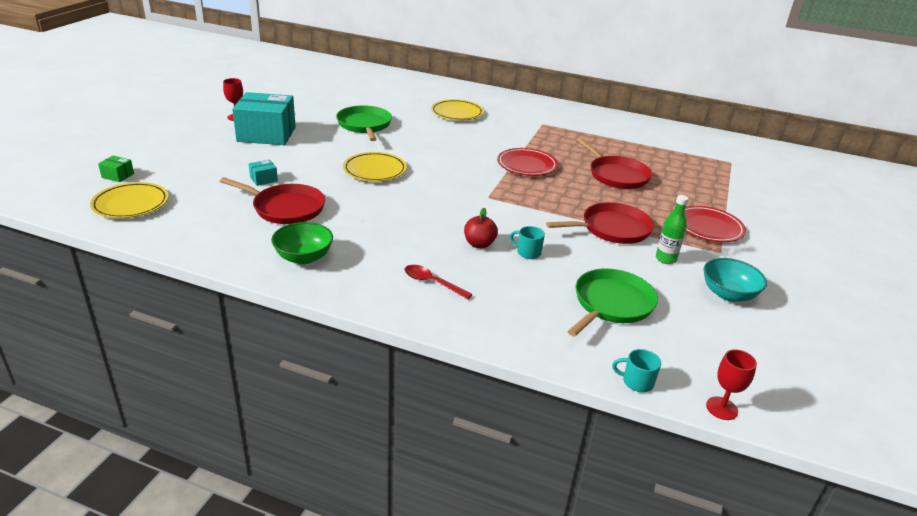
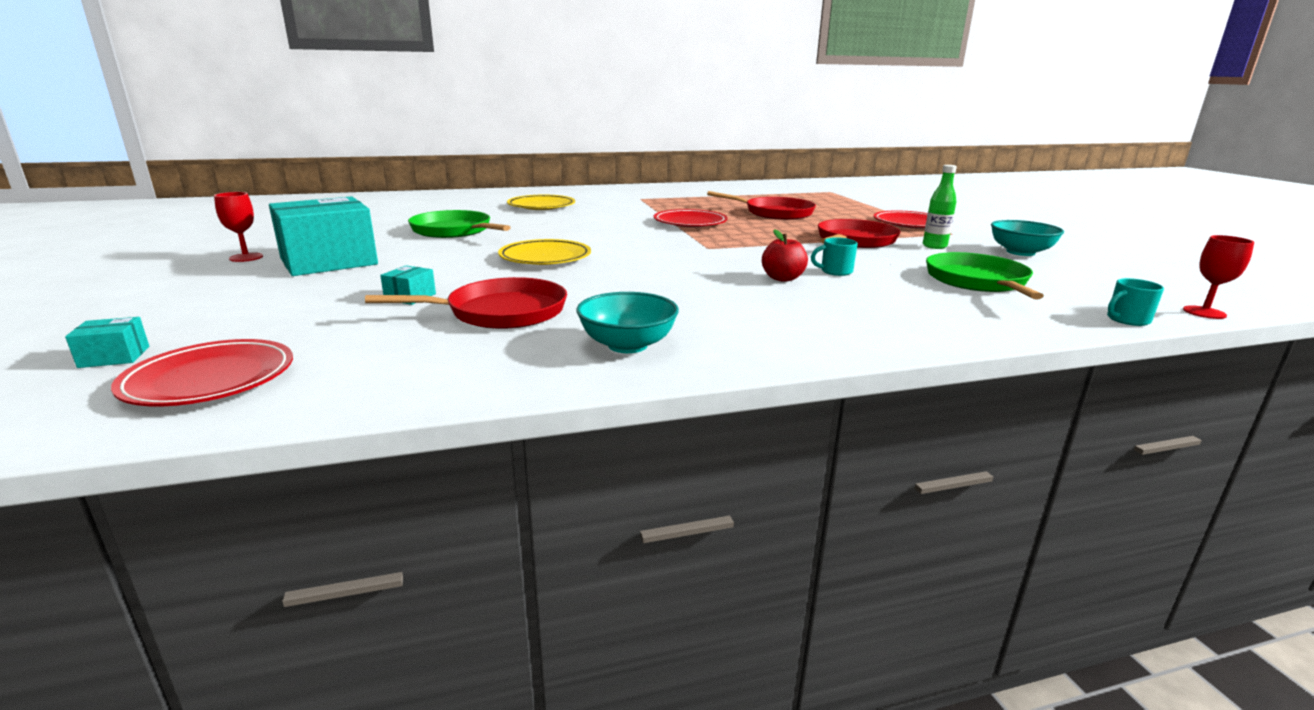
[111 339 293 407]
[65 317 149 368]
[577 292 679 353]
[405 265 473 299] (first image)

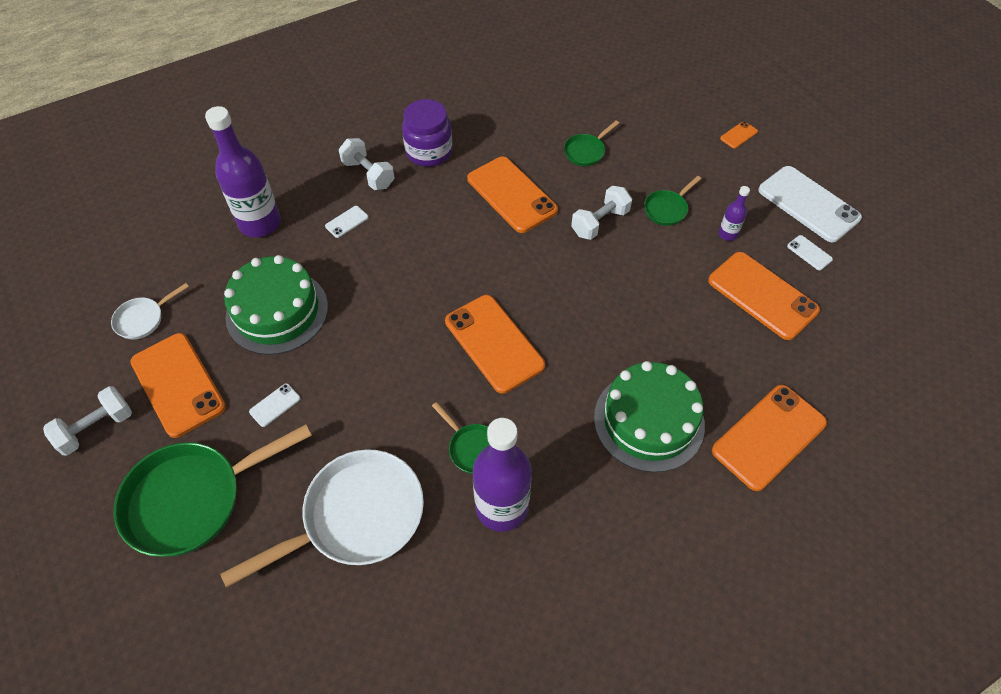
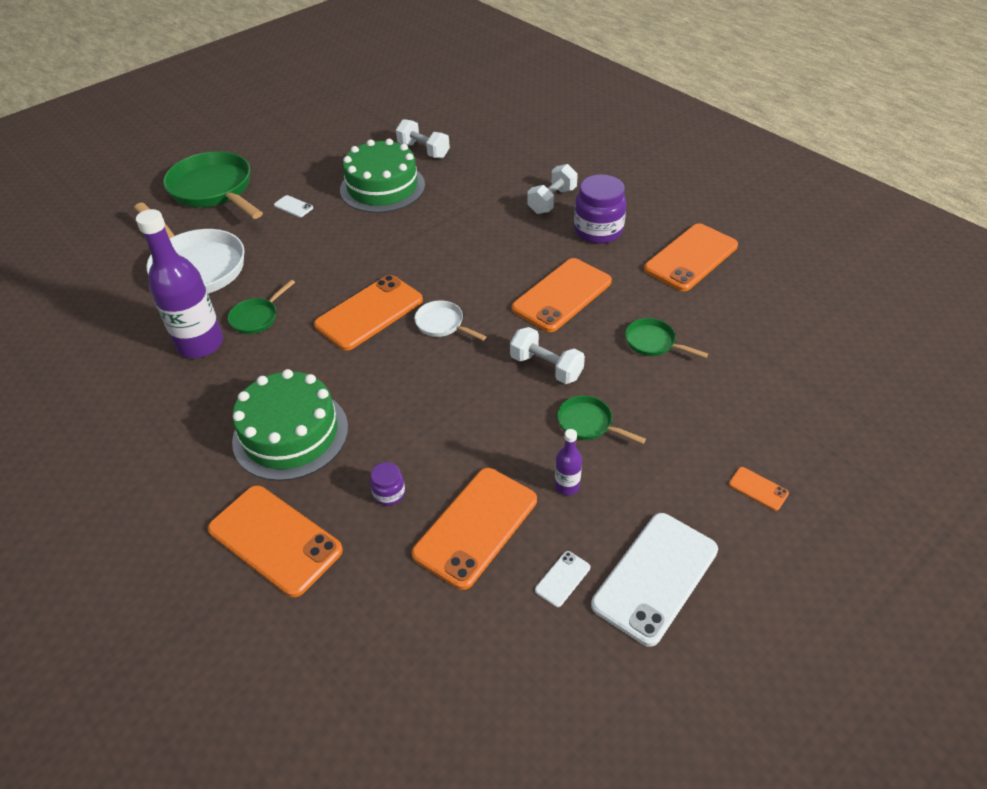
[396 119 450 158]
[415 300 486 340]
[644 223 738 291]
[205 106 281 237] (first image)
[325 206 369 238] (first image)
[370 462 405 506]

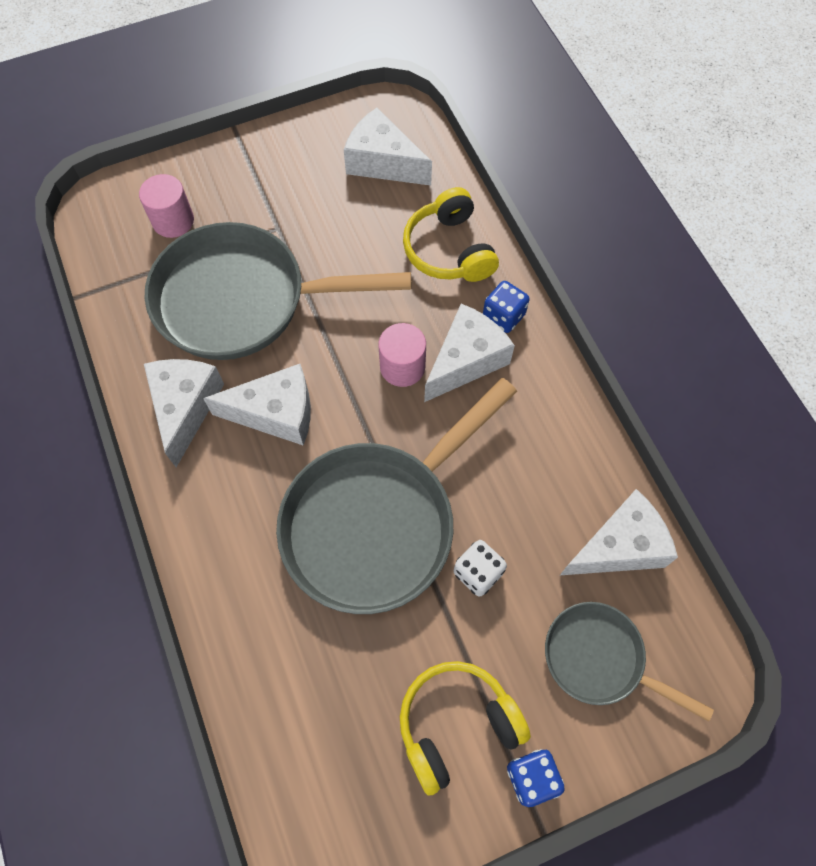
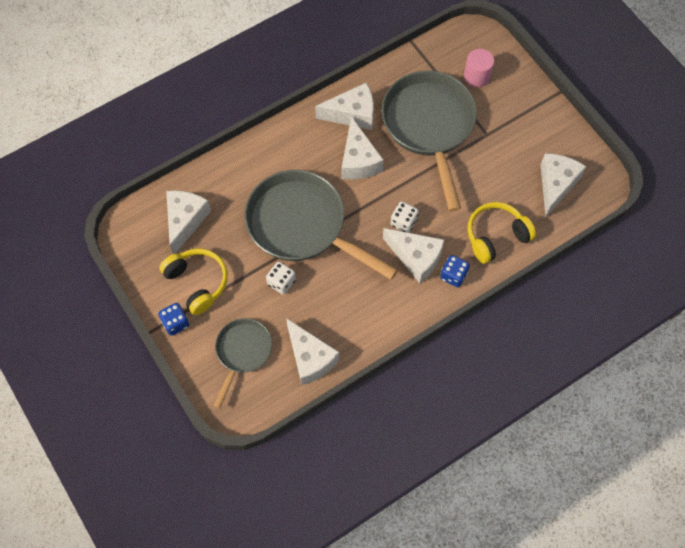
[390 201 419 233]
[166 190 211 254]

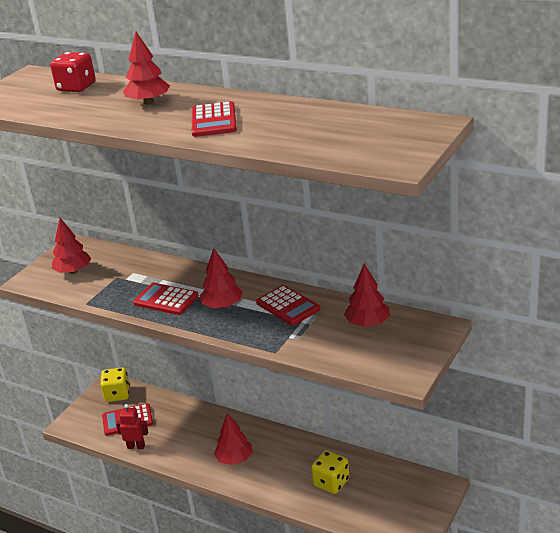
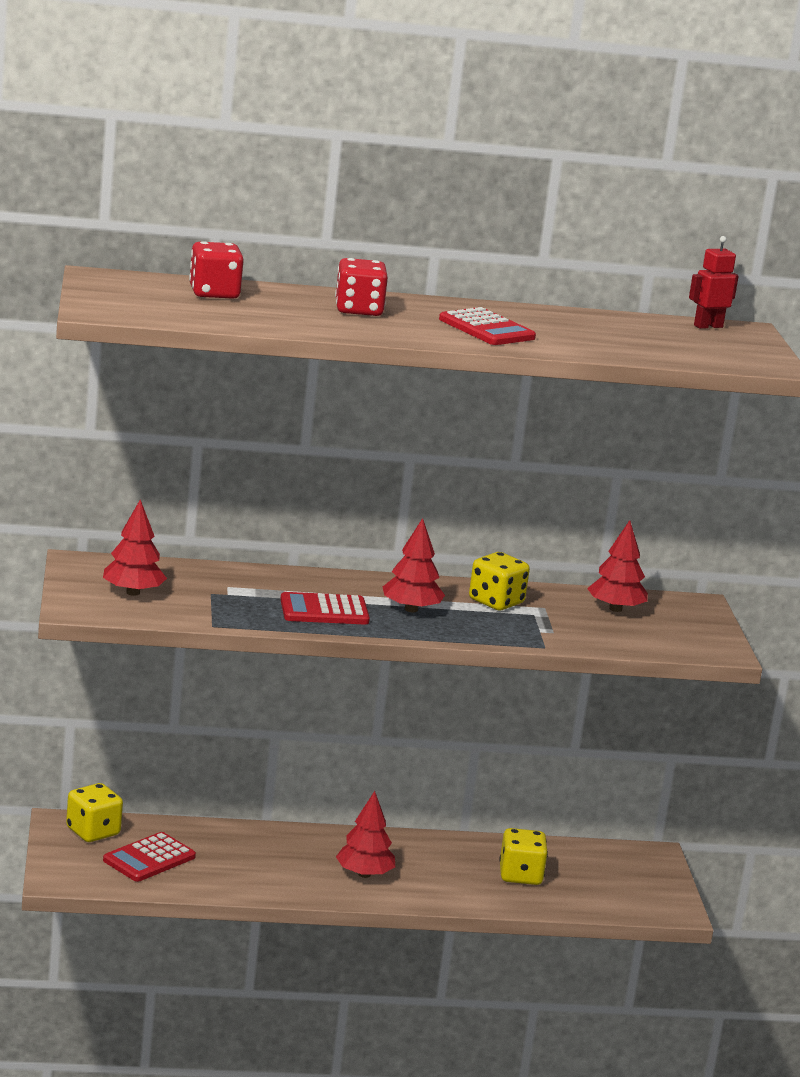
[689 236 739 329]
[335 258 388 316]
[469 552 530 610]

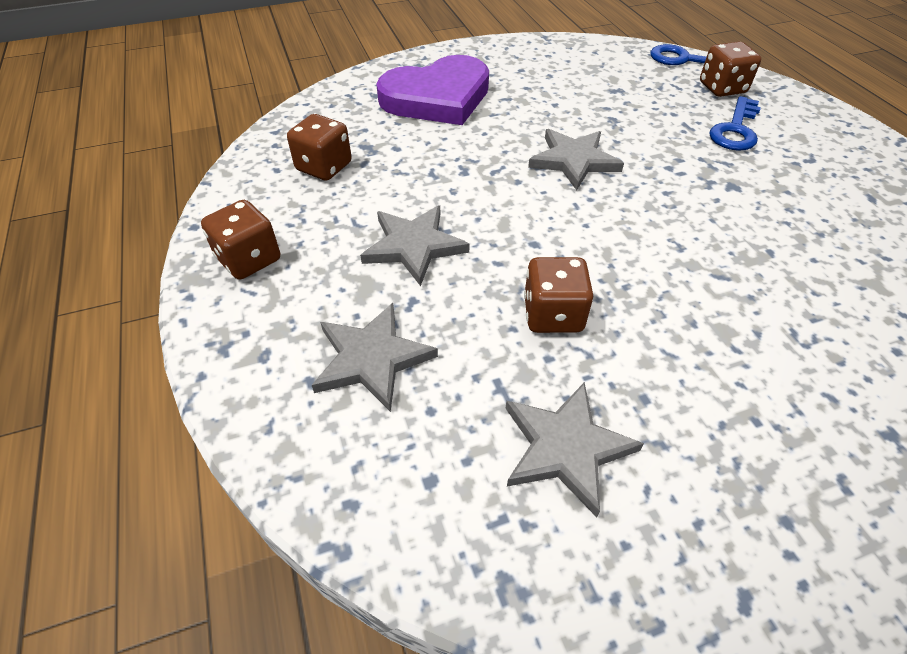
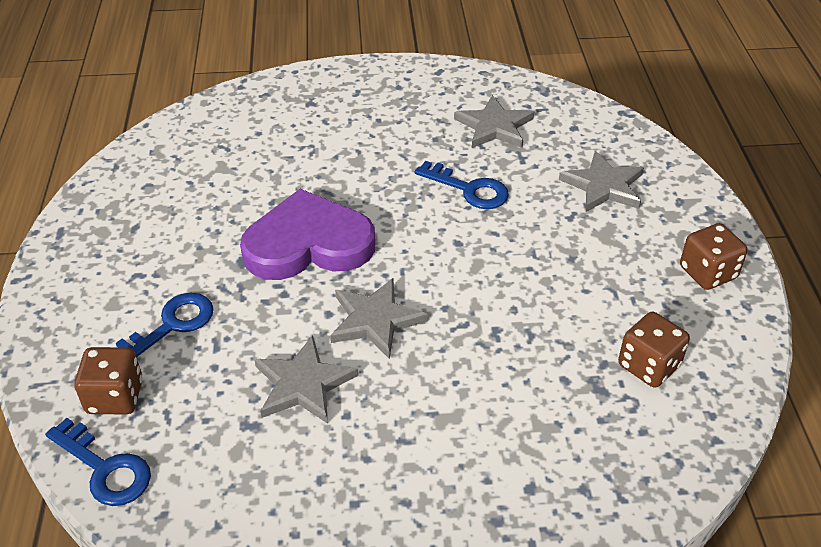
[254 335 358 424]
[240 189 375 280]
[414 161 509 209]

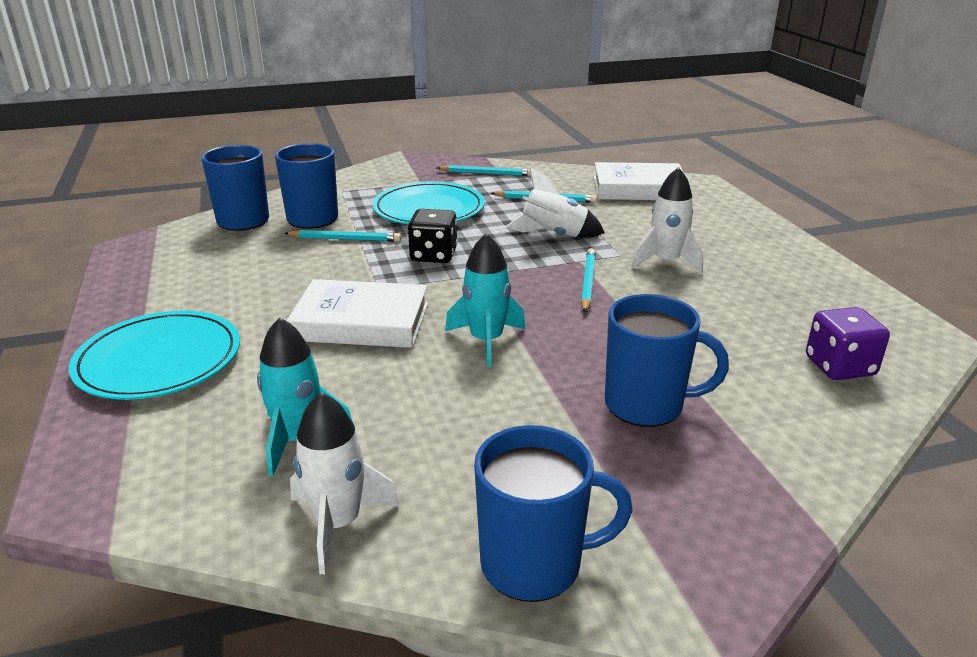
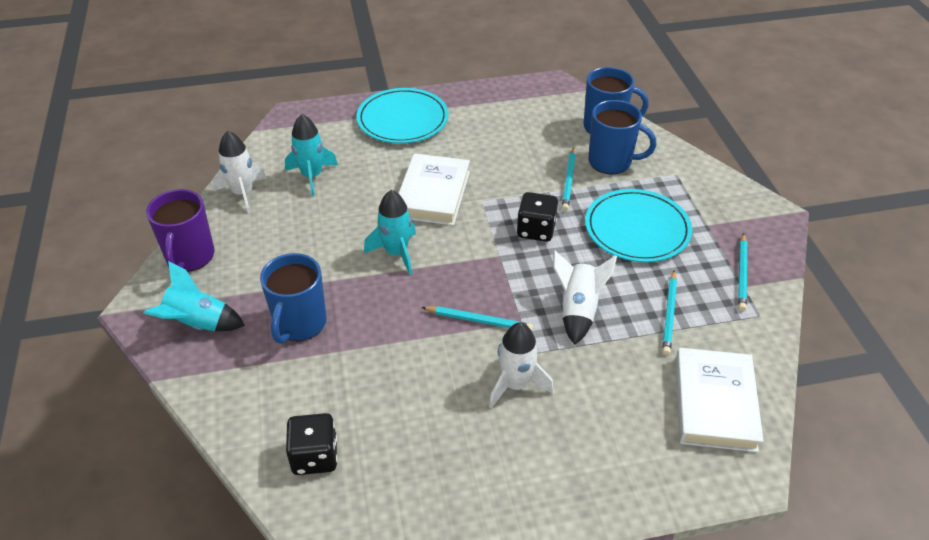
[146 189 215 272]
[286 413 337 475]
[144 261 245 331]

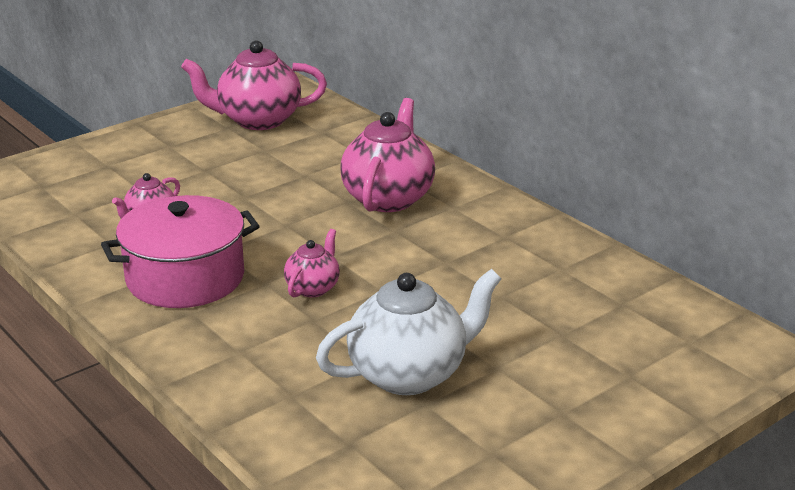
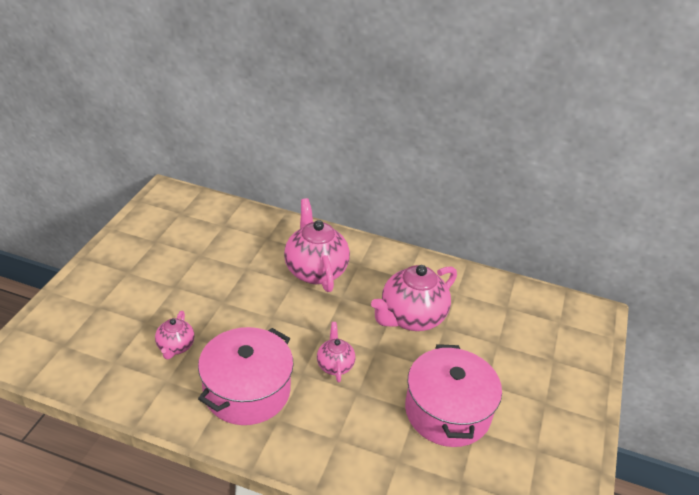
[371 265 457 331]
[405 344 502 447]

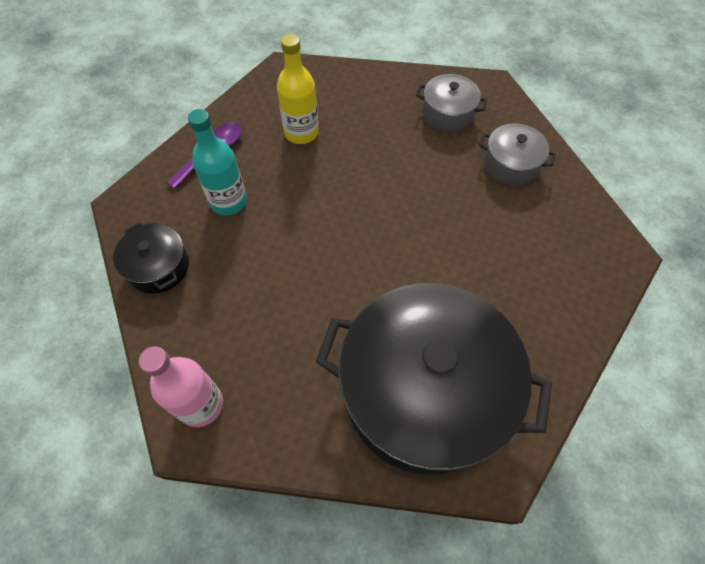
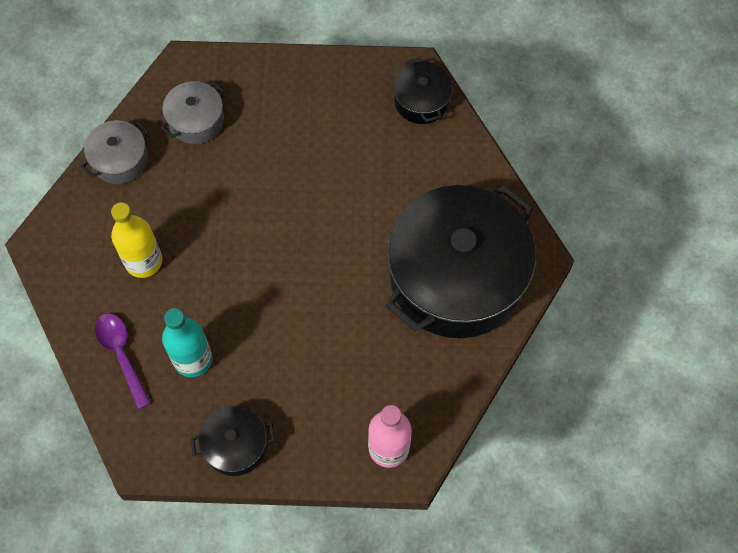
[81 120 149 184]
[393 58 453 124]

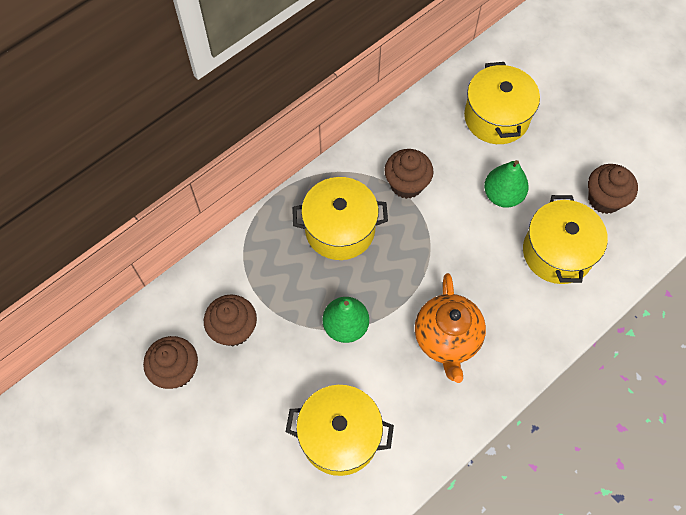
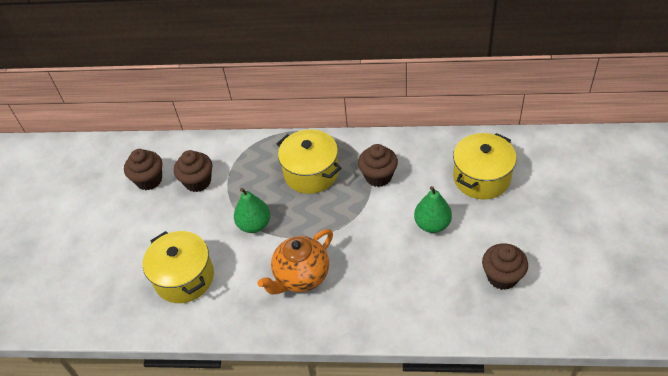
[523 195 608 284] (first image)

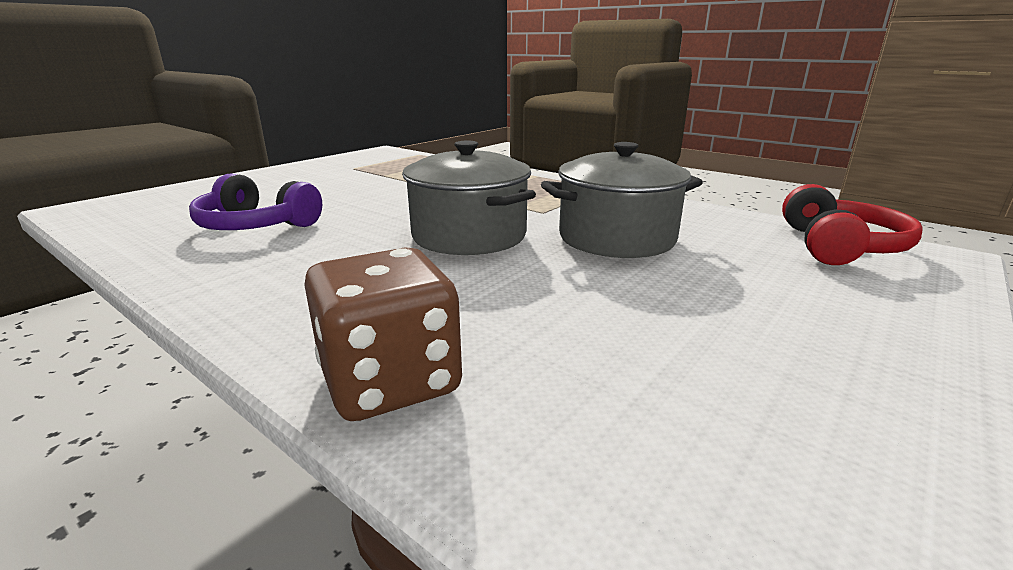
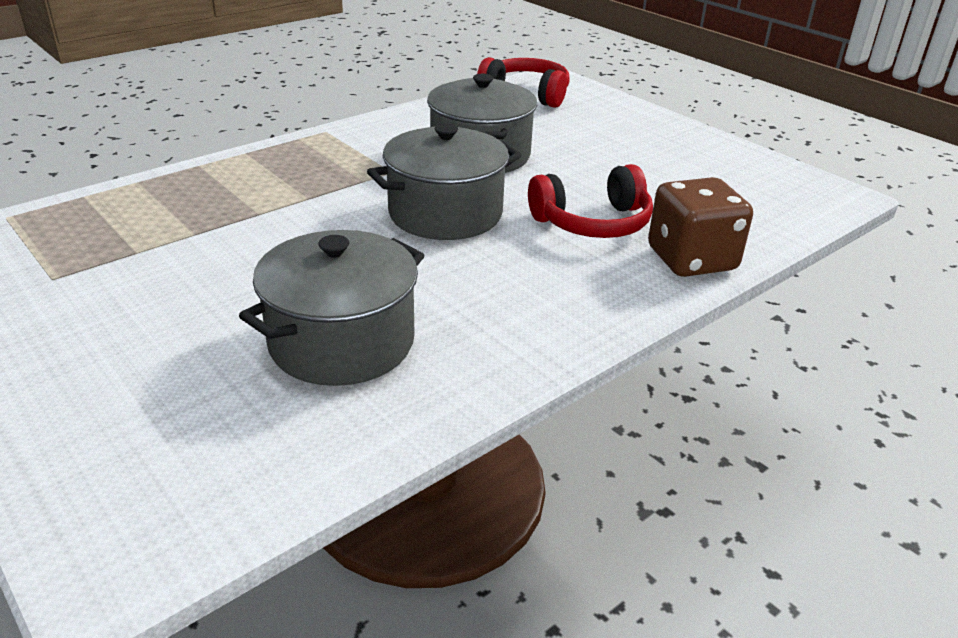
[239 230 424 386]
[528 164 653 238]

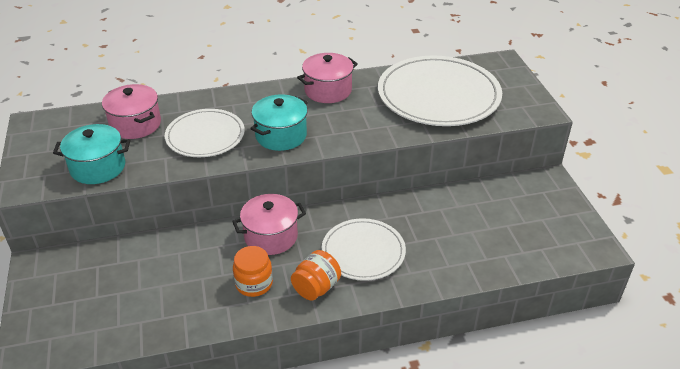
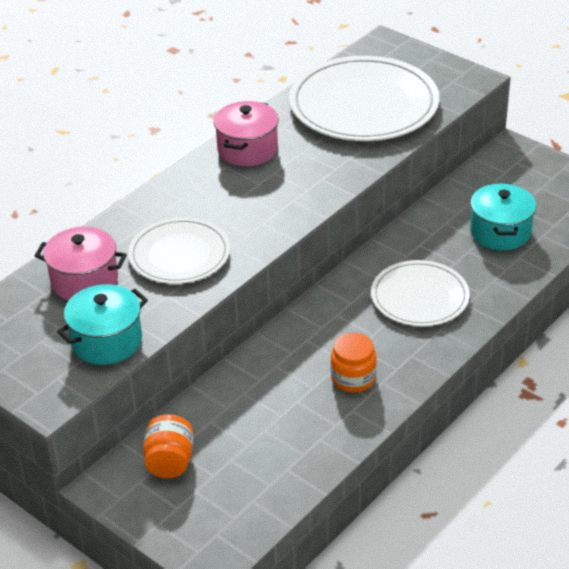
[232 194 306 255] (first image)
[470 183 536 250]
[143 414 194 478]

